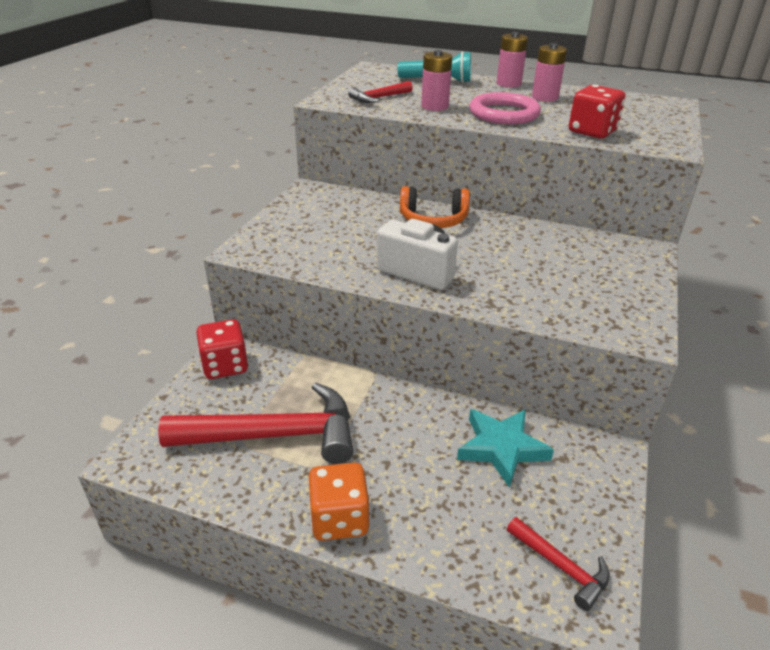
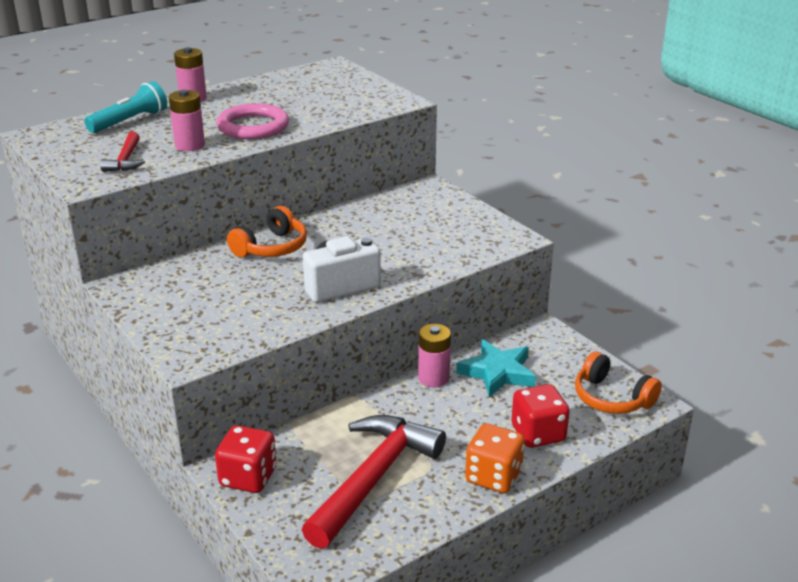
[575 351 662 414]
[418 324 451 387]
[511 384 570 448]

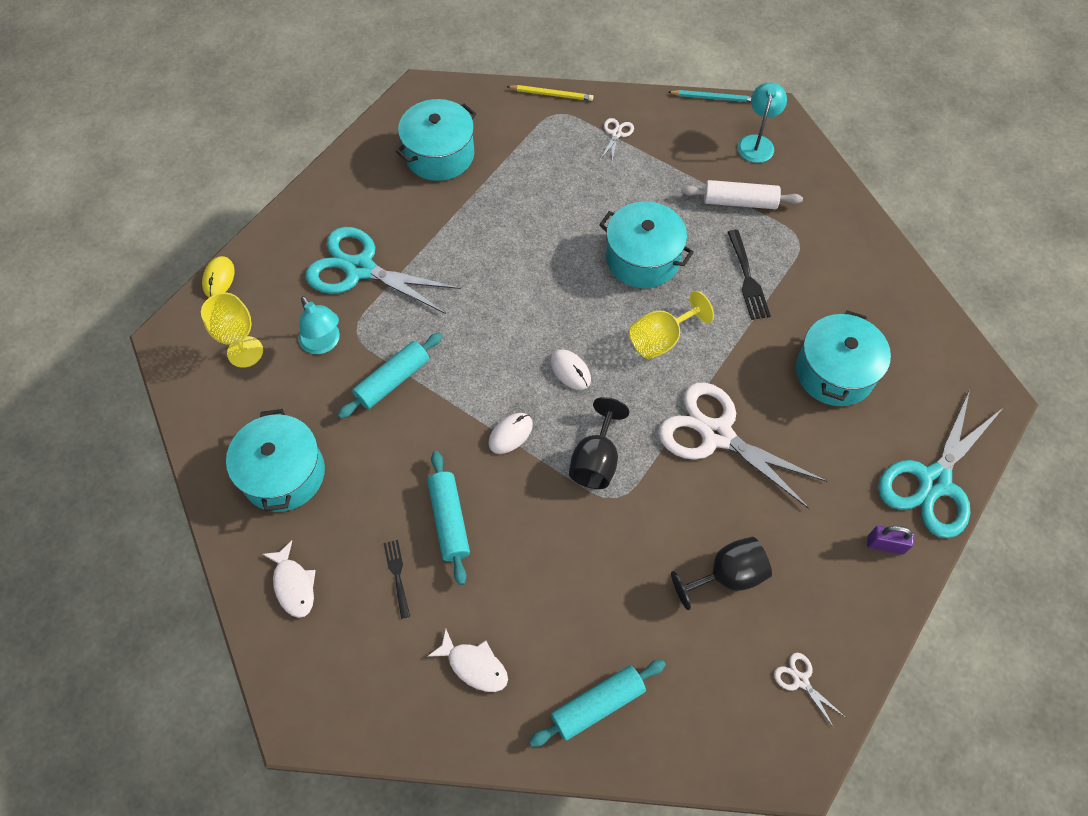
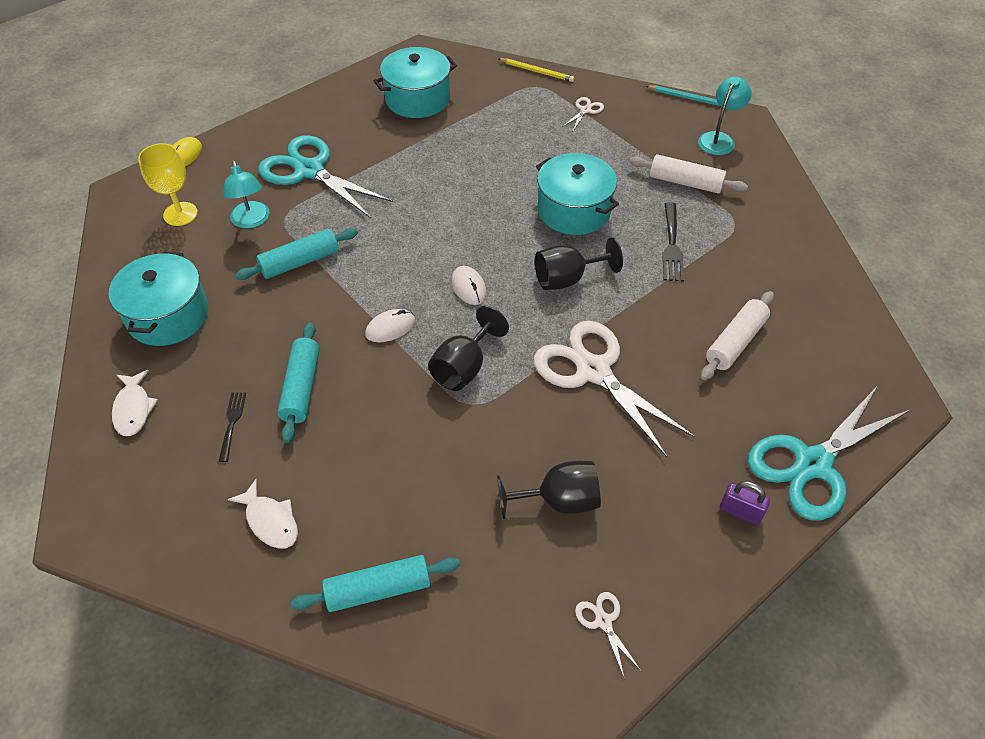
[535 237 623 290]
[701 291 774 380]

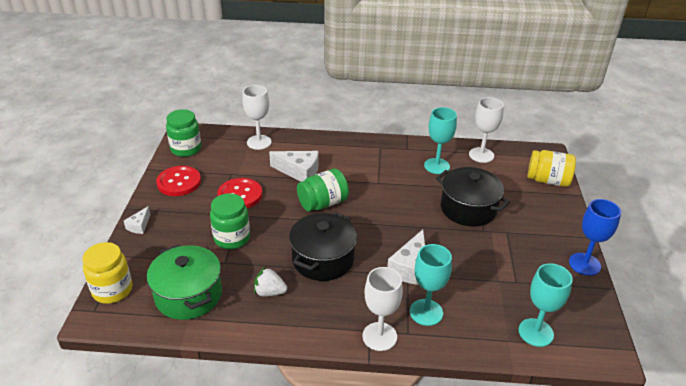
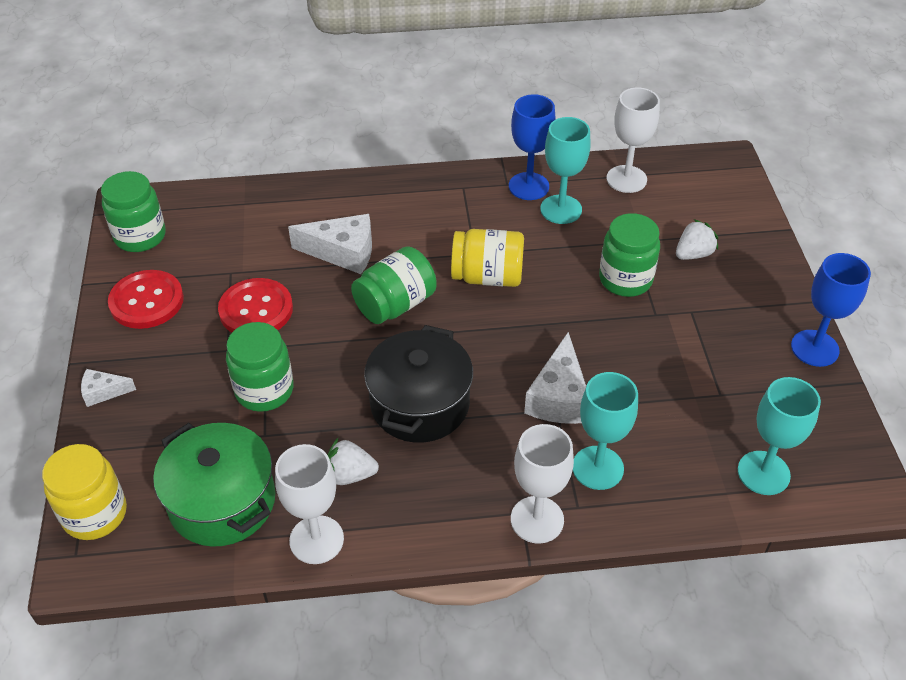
[81 369 136 407]
[275 444 344 564]
[599 213 660 297]
[451 229 524 287]
[509 94 556 200]
[676 219 718 260]

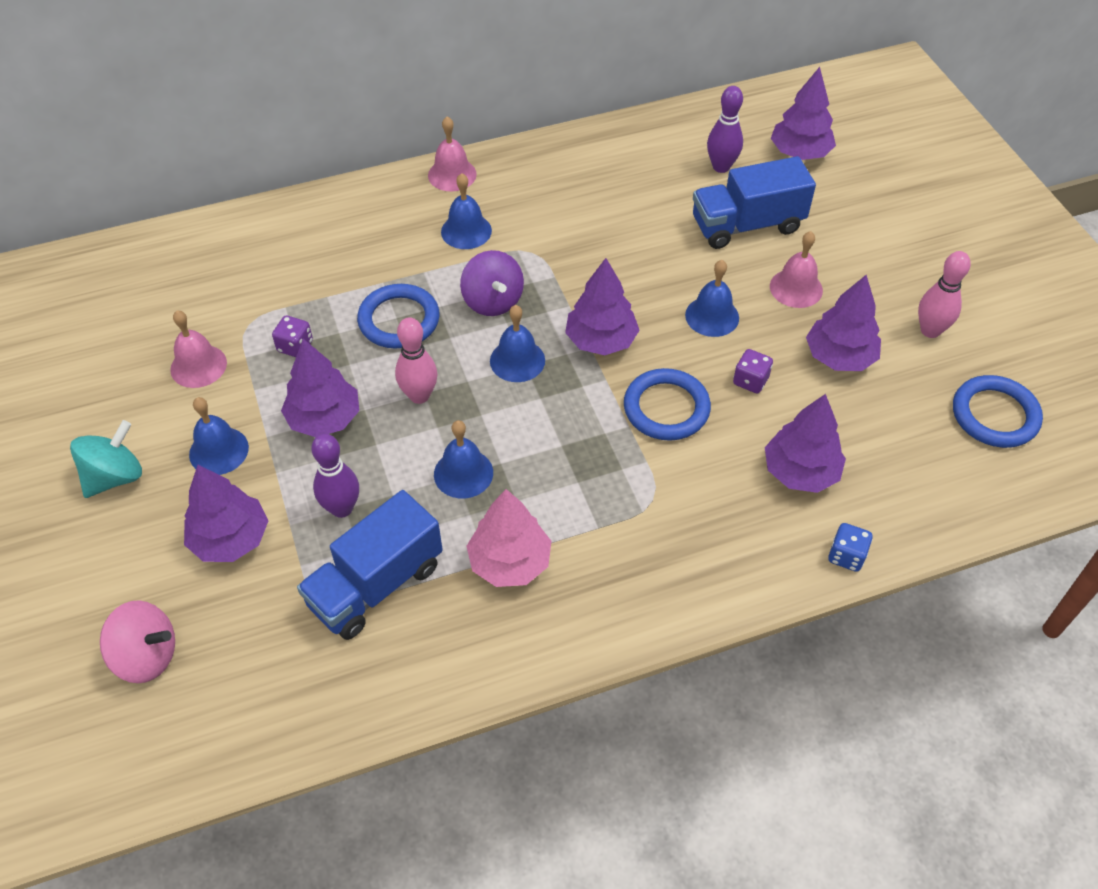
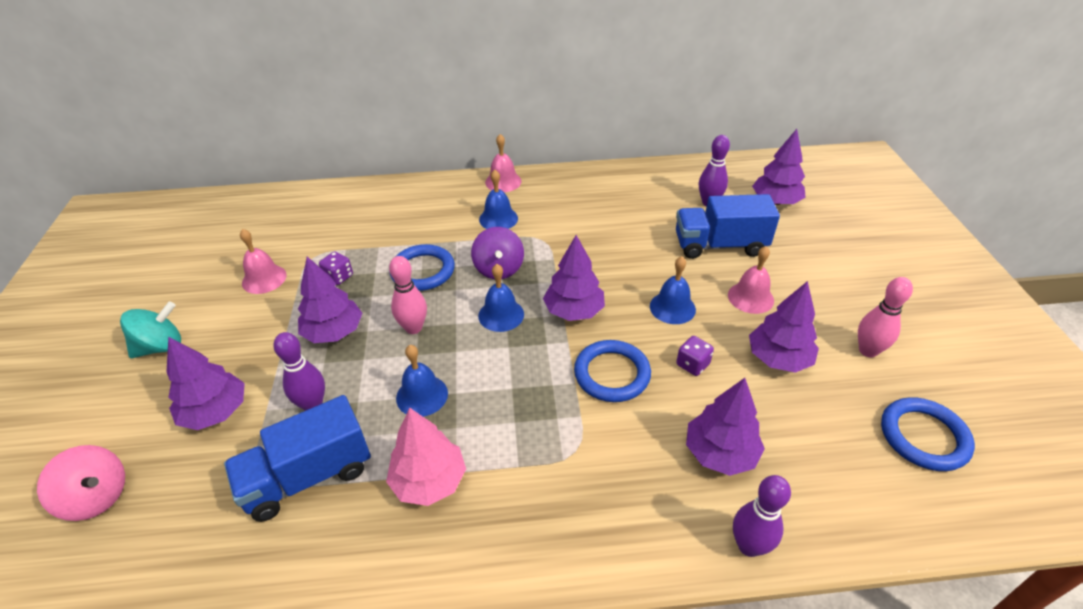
[189 397 249 475] (first image)
[733 475 791 557]

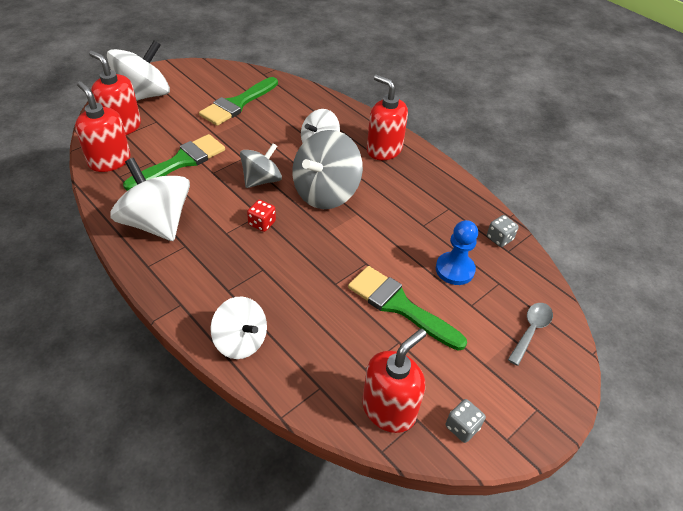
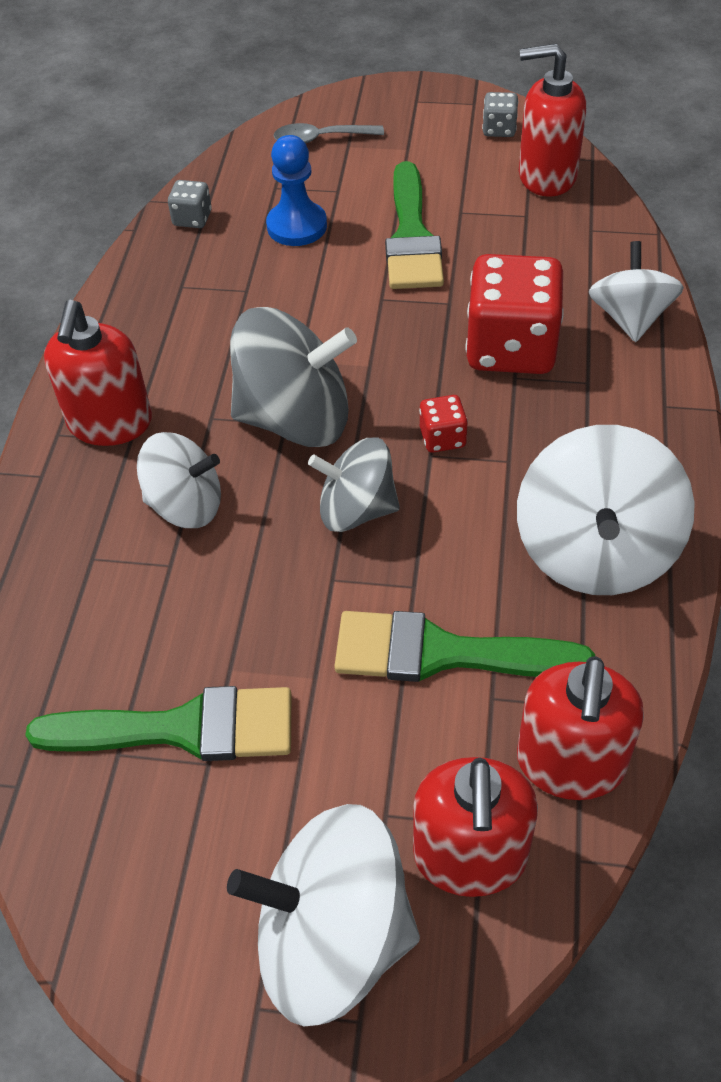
[466 254 564 374]

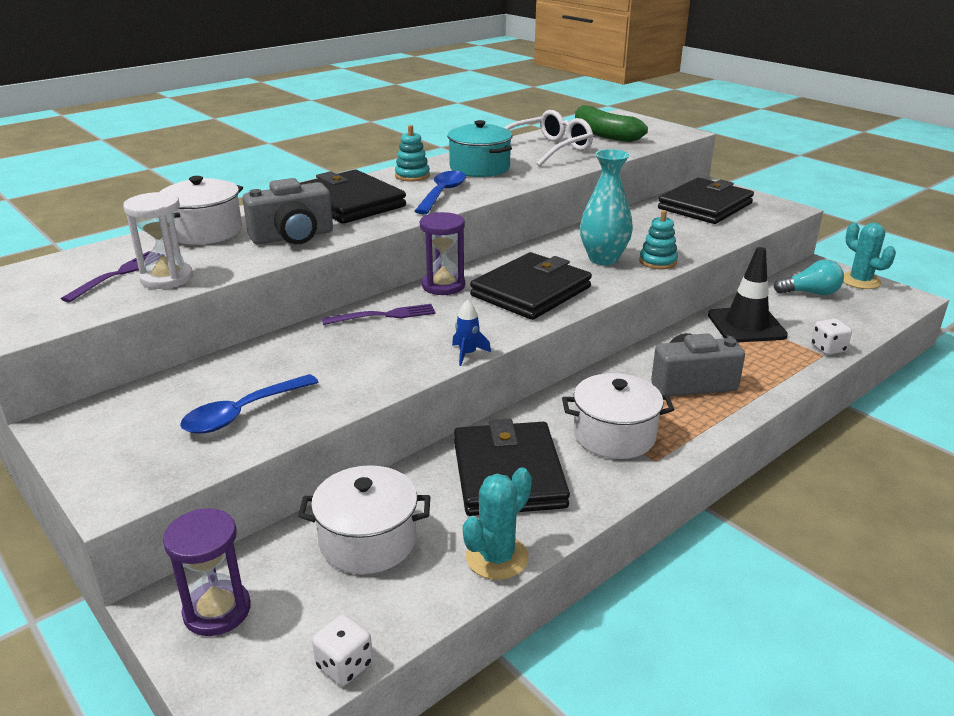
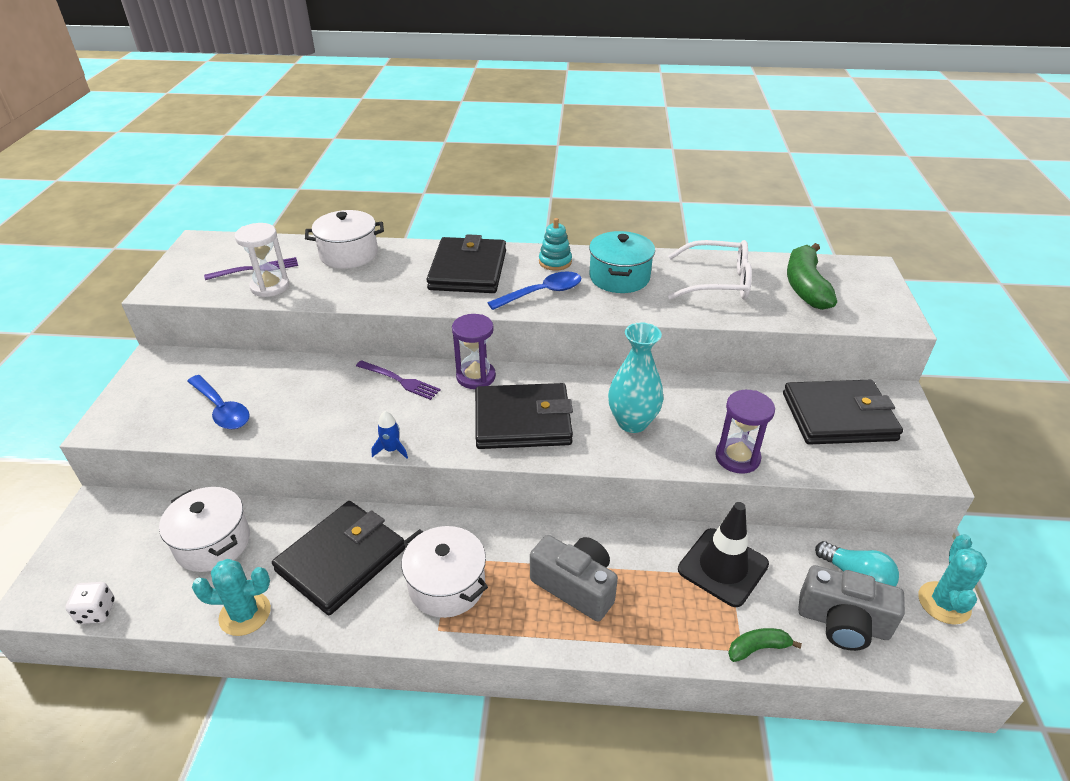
[715 390 775 474]
[187 375 250 429]
[798 565 905 651]
[639 210 678 269] (first image)
[728 628 802 662]

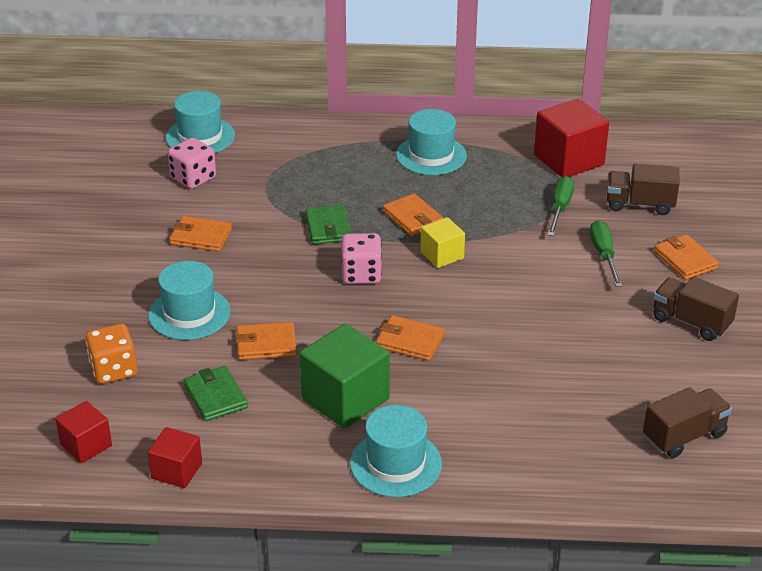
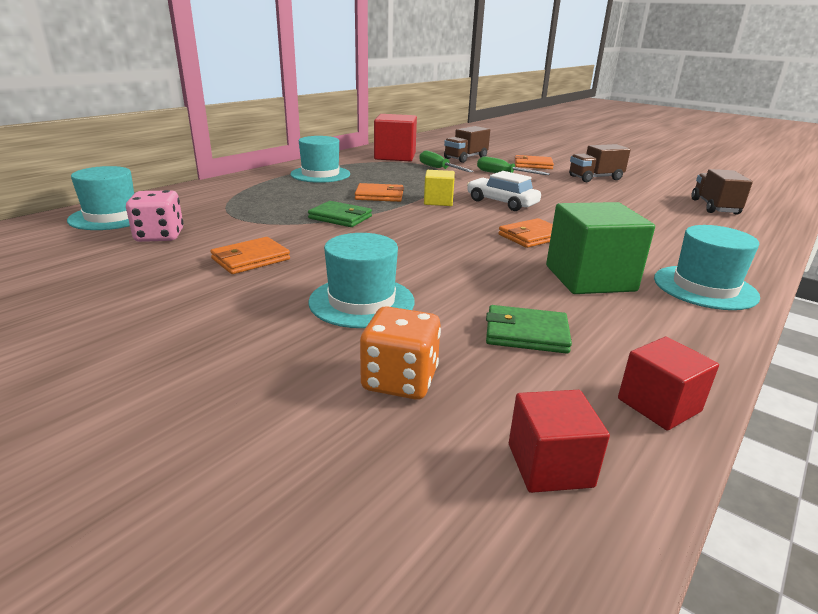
[235 322 297 360] (first image)
[341 233 382 284] (first image)
[467 171 541 211]

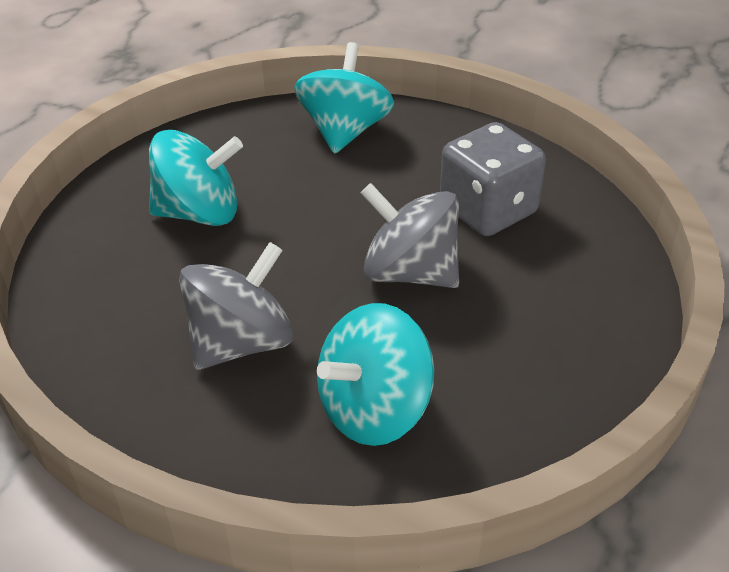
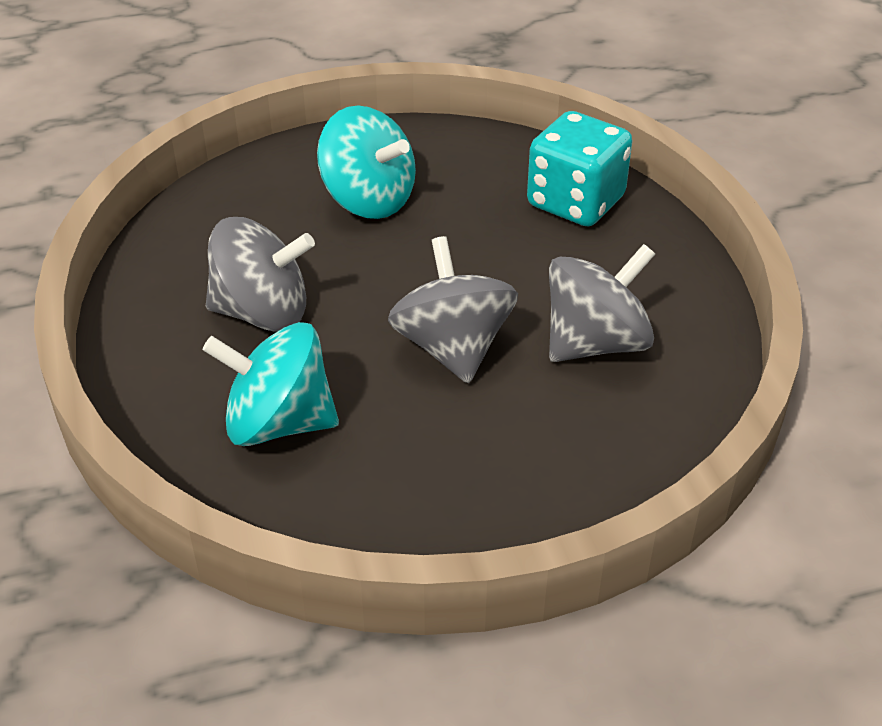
[527 111 632 226]
[549 244 655 362]

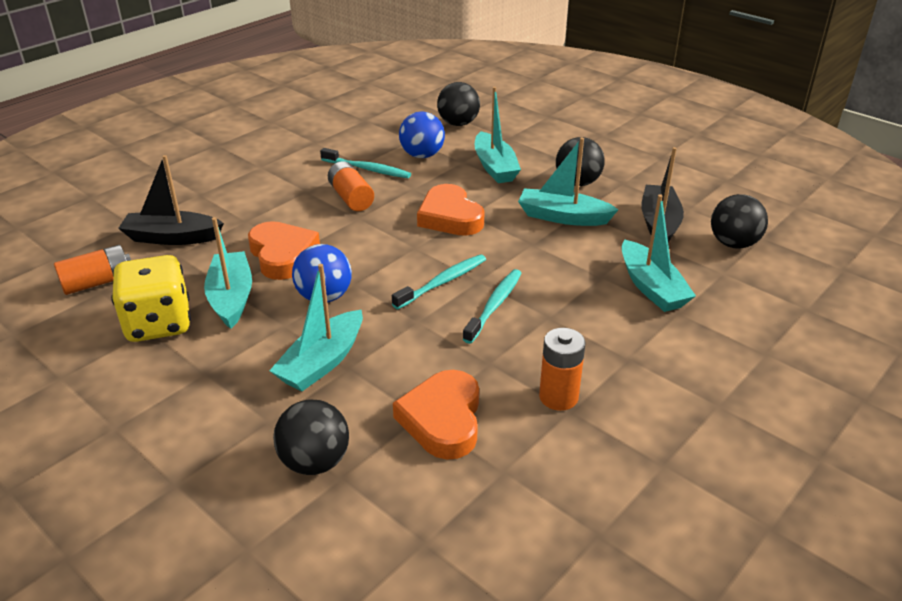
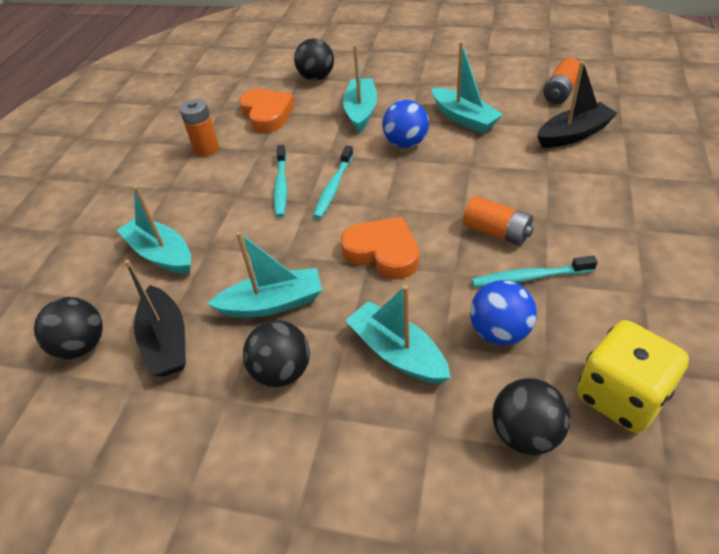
[577 320 689 433]
[248 221 320 280] (first image)

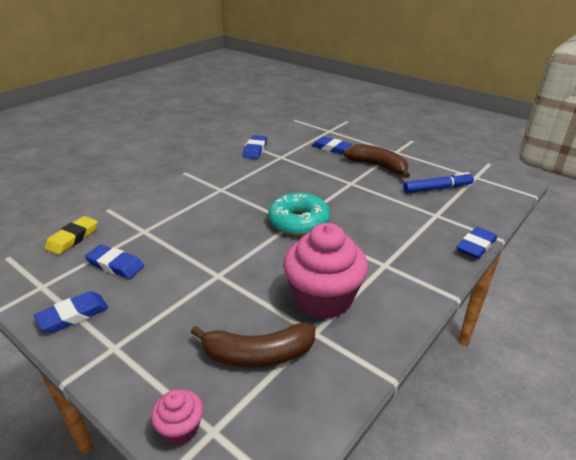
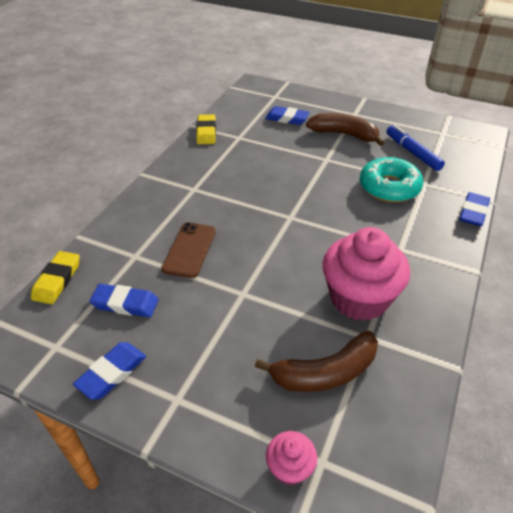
[196 114 216 144]
[360 157 423 202]
[386 125 445 171]
[162 222 216 278]

